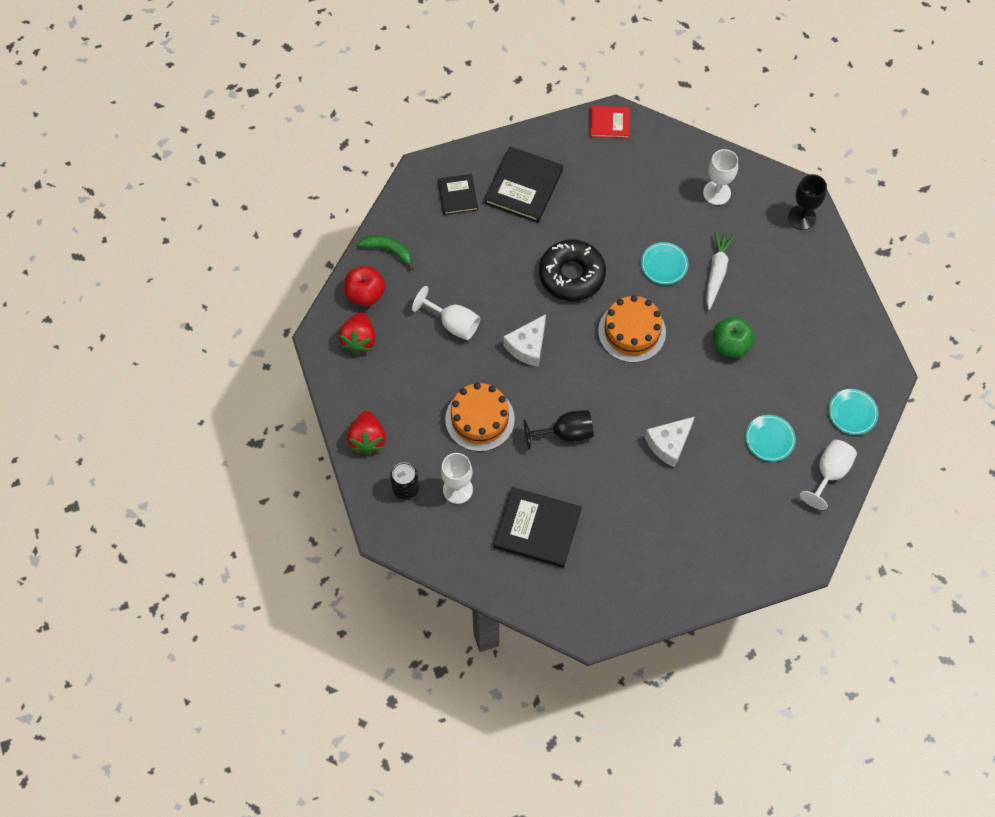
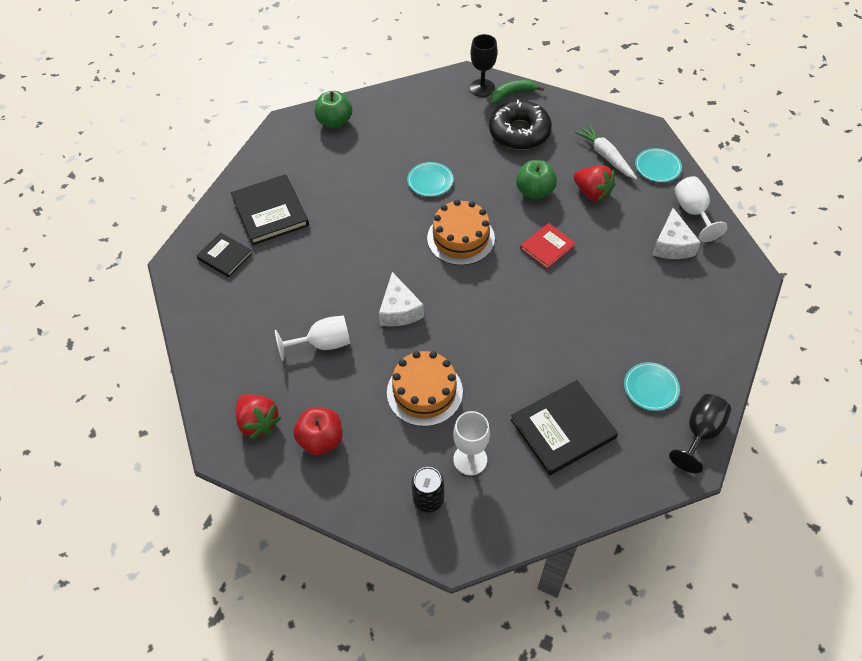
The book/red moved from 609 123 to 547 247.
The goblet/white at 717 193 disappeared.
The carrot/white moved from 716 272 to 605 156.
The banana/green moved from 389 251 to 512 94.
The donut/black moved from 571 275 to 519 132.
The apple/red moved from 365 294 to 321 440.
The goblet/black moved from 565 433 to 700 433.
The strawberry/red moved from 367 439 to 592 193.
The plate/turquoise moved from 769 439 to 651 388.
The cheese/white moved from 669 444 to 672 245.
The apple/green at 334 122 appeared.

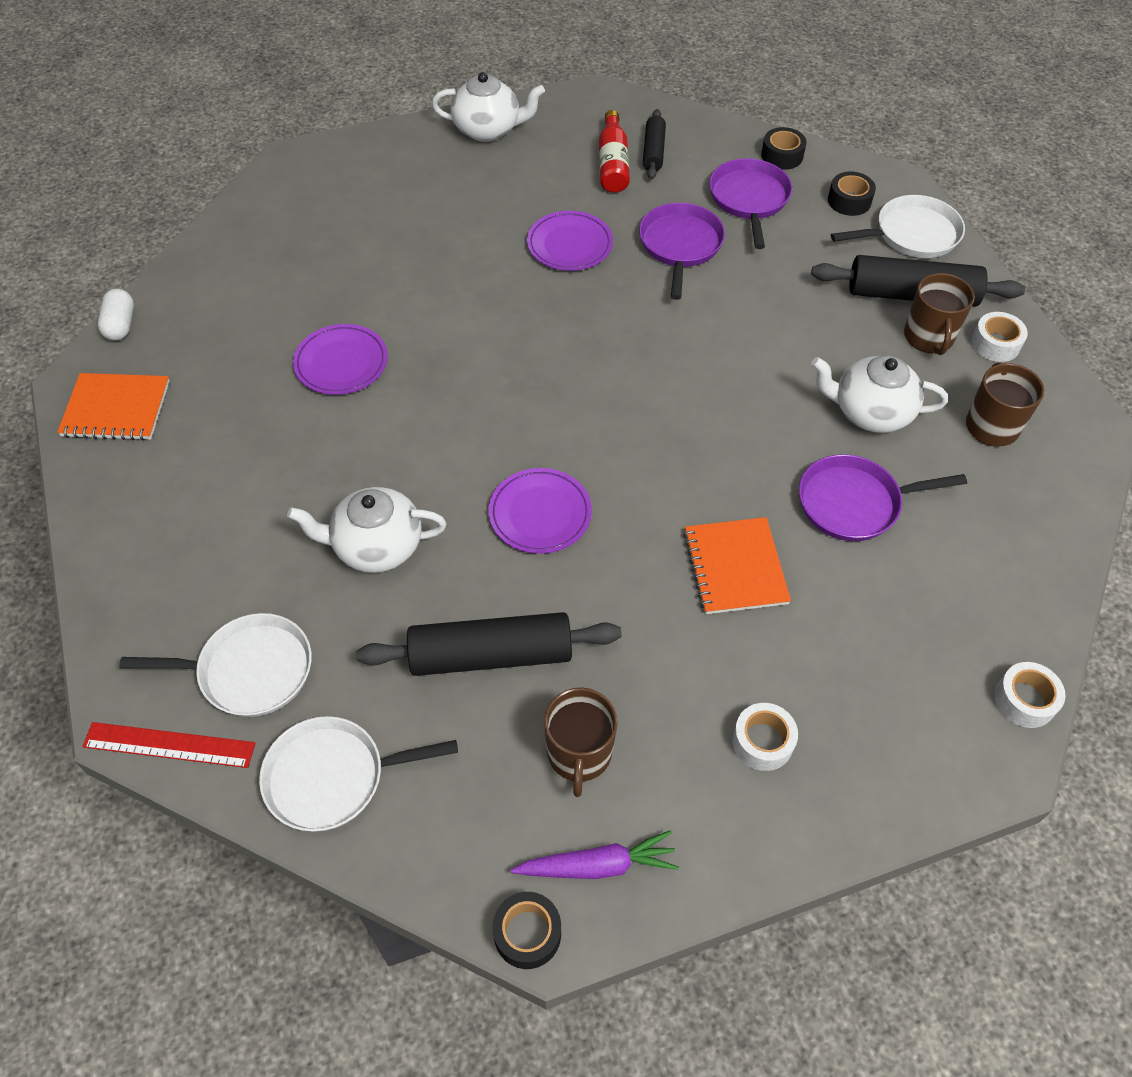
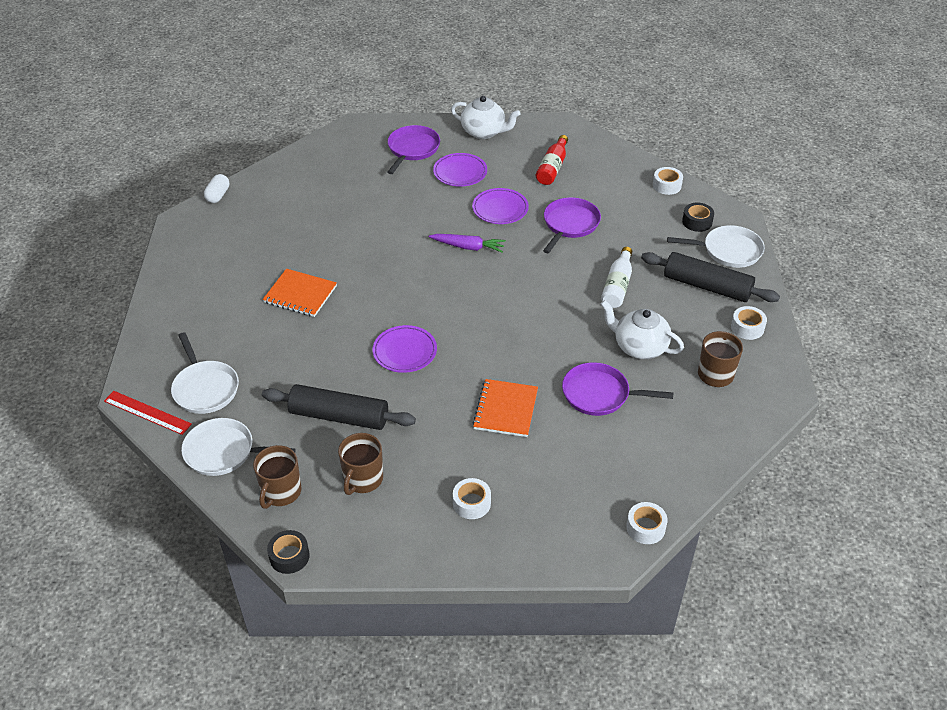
The rolling pin/black at 653 151 disappeared.
The tape/black at 782 156 became the tape/white at 667 185.
The pan/purple moved from 749 199 to 412 149.
The mug/brown moved from 928 337 to 281 492.
The plate/purple moved from 341 363 to 460 172.
The notebook/orange moved from 116 409 to 300 294.
The teapot/white at 376 546 disappeared.
The pan/white at 249 670 turned 45 degrees clockwise.
The carrot/purple moved from 597 865 to 468 247.
The bottle/white at 617 286 appeared.

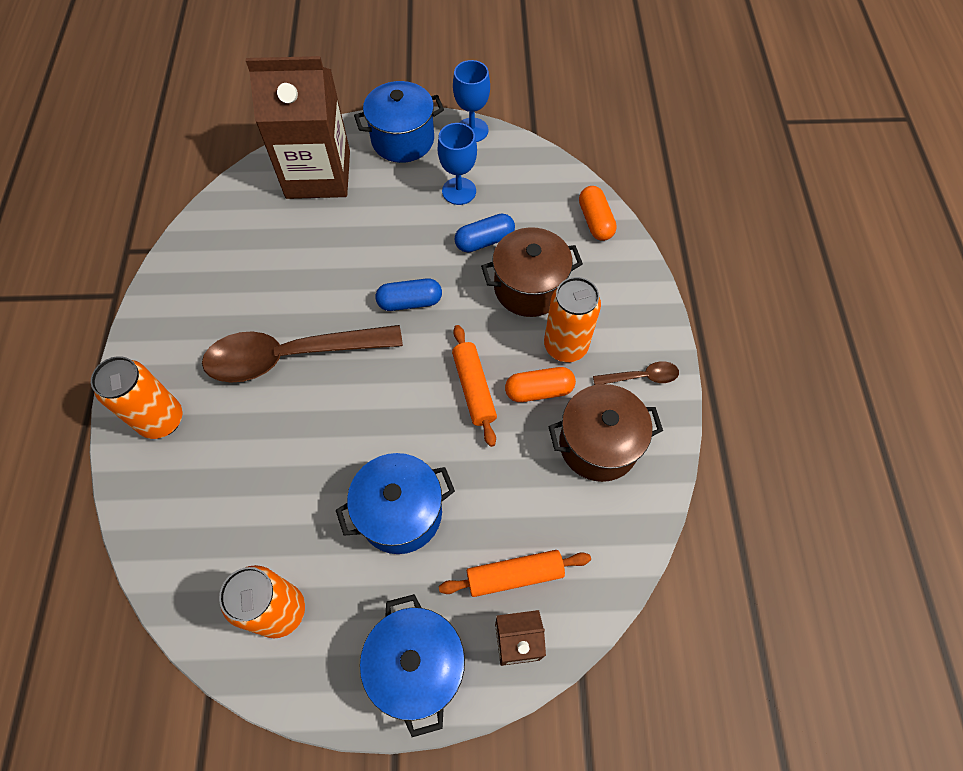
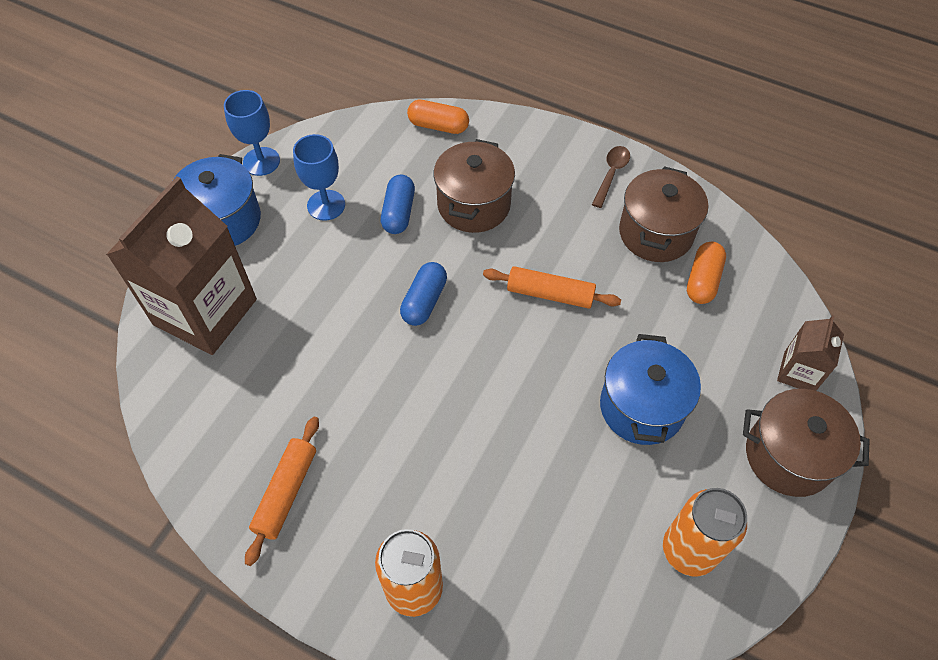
The can/orange at 565 346 disappeared.
The spoon/brown at 292 356 disappeared.
The capsule/orange moved from 539 390 to 702 280.
The rolling pin/orange moved from 514 575 to 286 492.
The pot/blue at 417 665 became the pot/brown at 788 456.

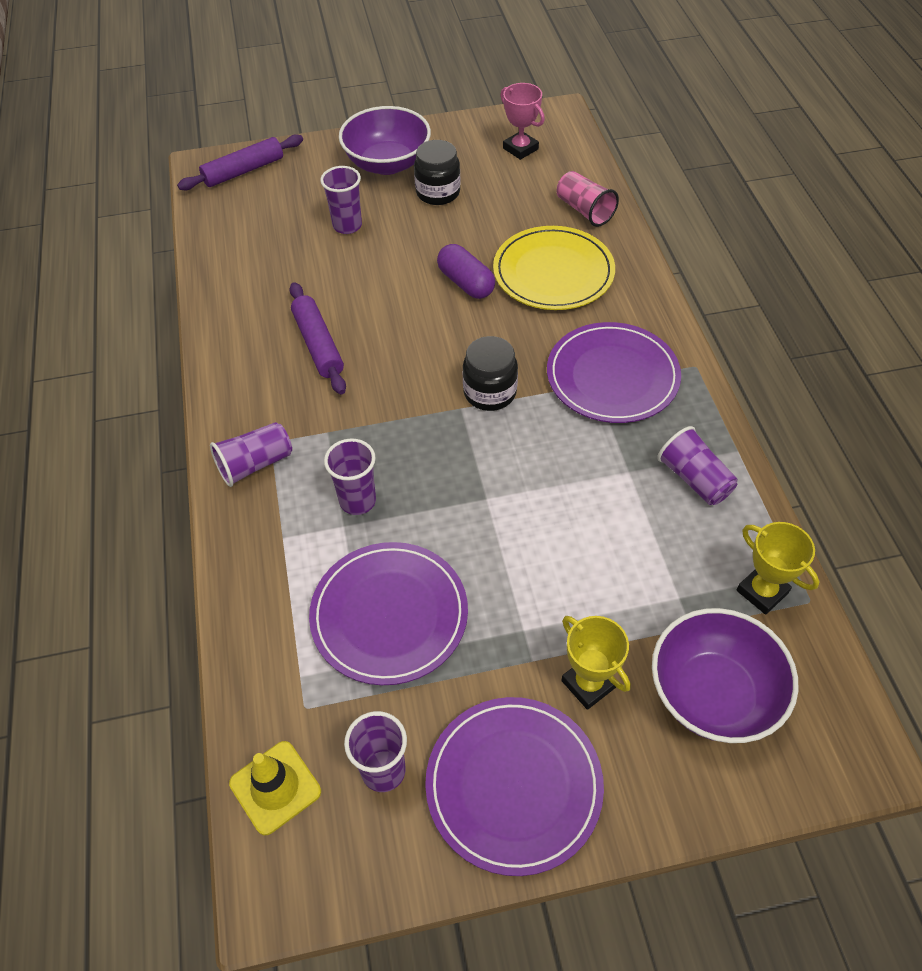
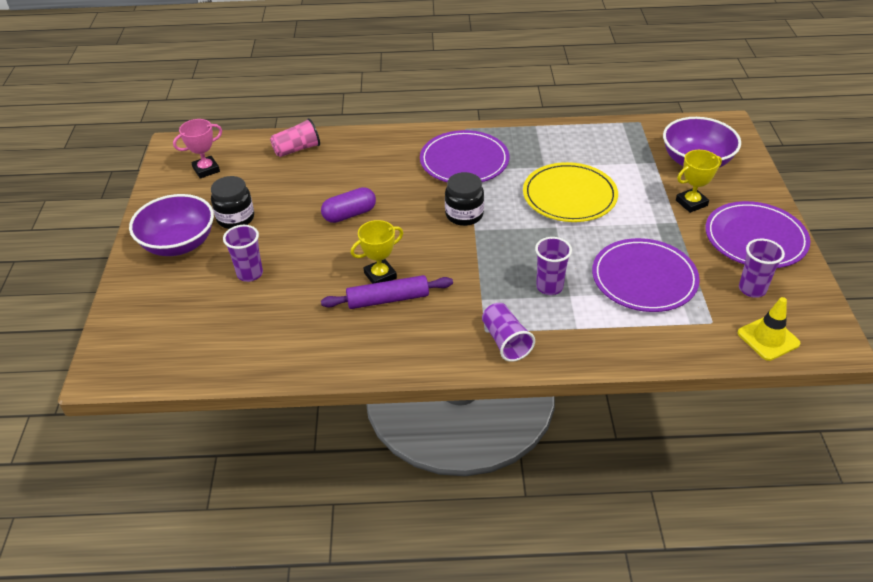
The rolling pin/purple at 244 171 disappeared.
The plate/yellow moved from 553 272 to 569 196.
The cup/purple at 694 479 disappeared.
The trophy/yellow moved from 762 591 to 380 275.

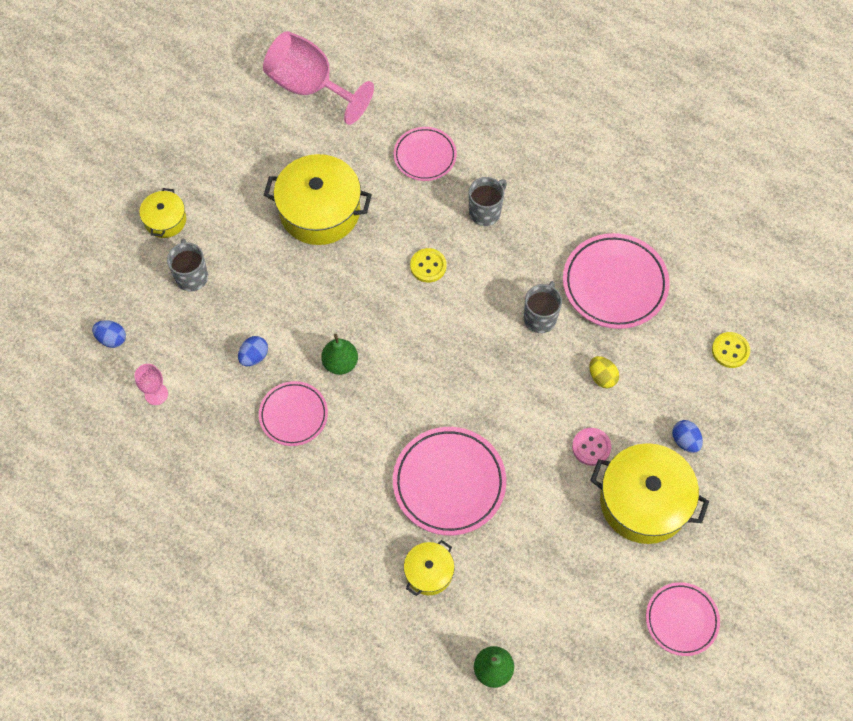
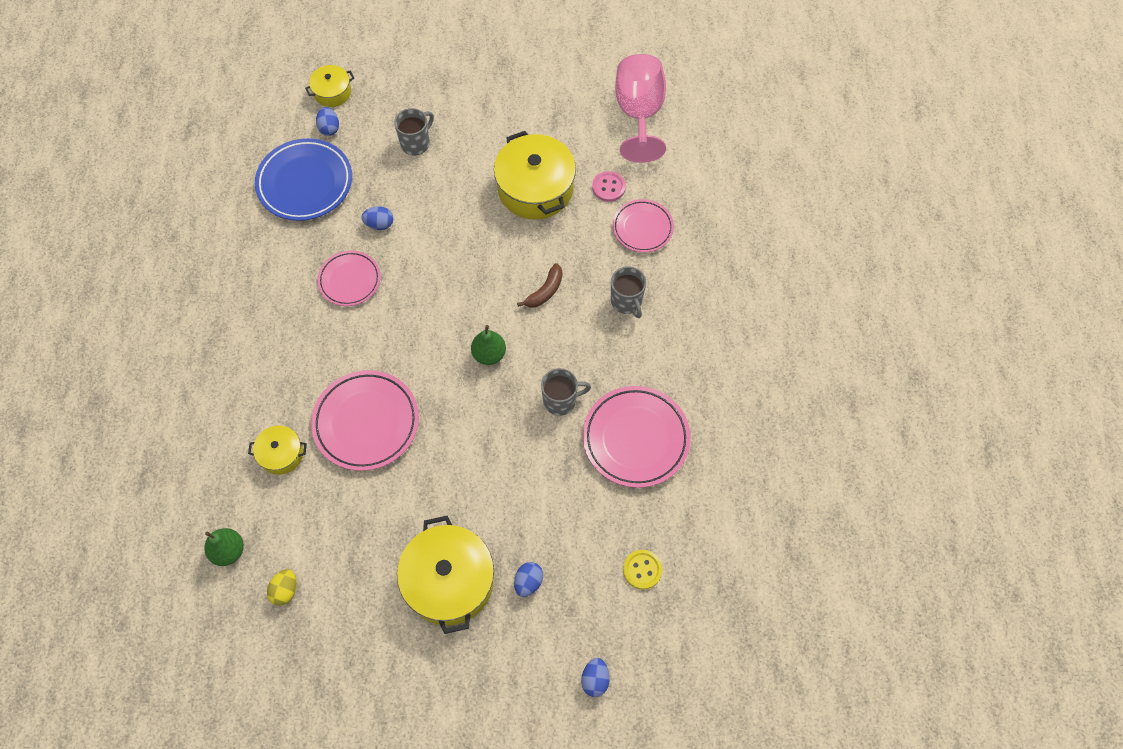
The mug/grey at 485 212 turned 60 degrees clockwise.
The pot/yellow moved from 165 220 to 332 92.
The button/yellow at 428 266 was replaced by the banana/brown at 545 291.
The pear/green moved from 340 363 to 489 354.
The egg/yellow moved from 602 377 to 285 590.
The goblet/pink at 156 394 was replaced by the plate/blue at 305 183.
The button/pink moved from 591 447 to 608 187.
The plate/pink at 681 620 disappeared.
The egg/blue at 595 680 appeared.

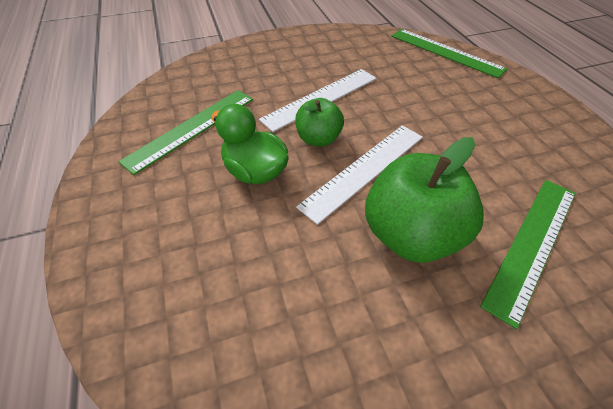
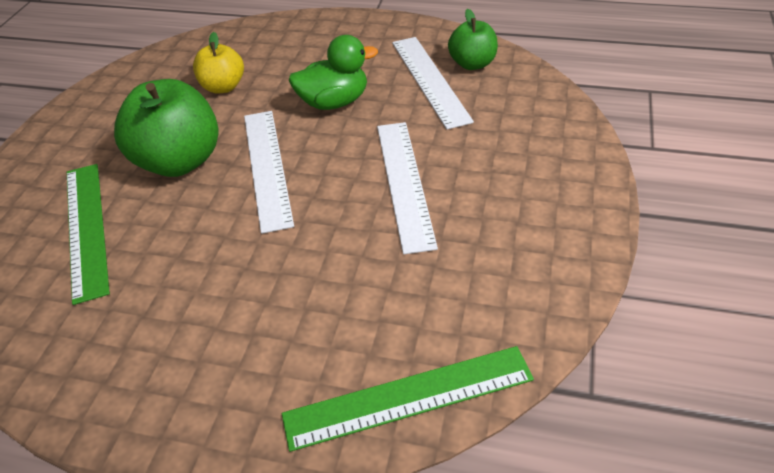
The ruler/green at 191 128 became the ruler/white at 429 80.
The apple/green moved from 318 139 to 472 64.
The apple/yellow at 223 87 appeared.

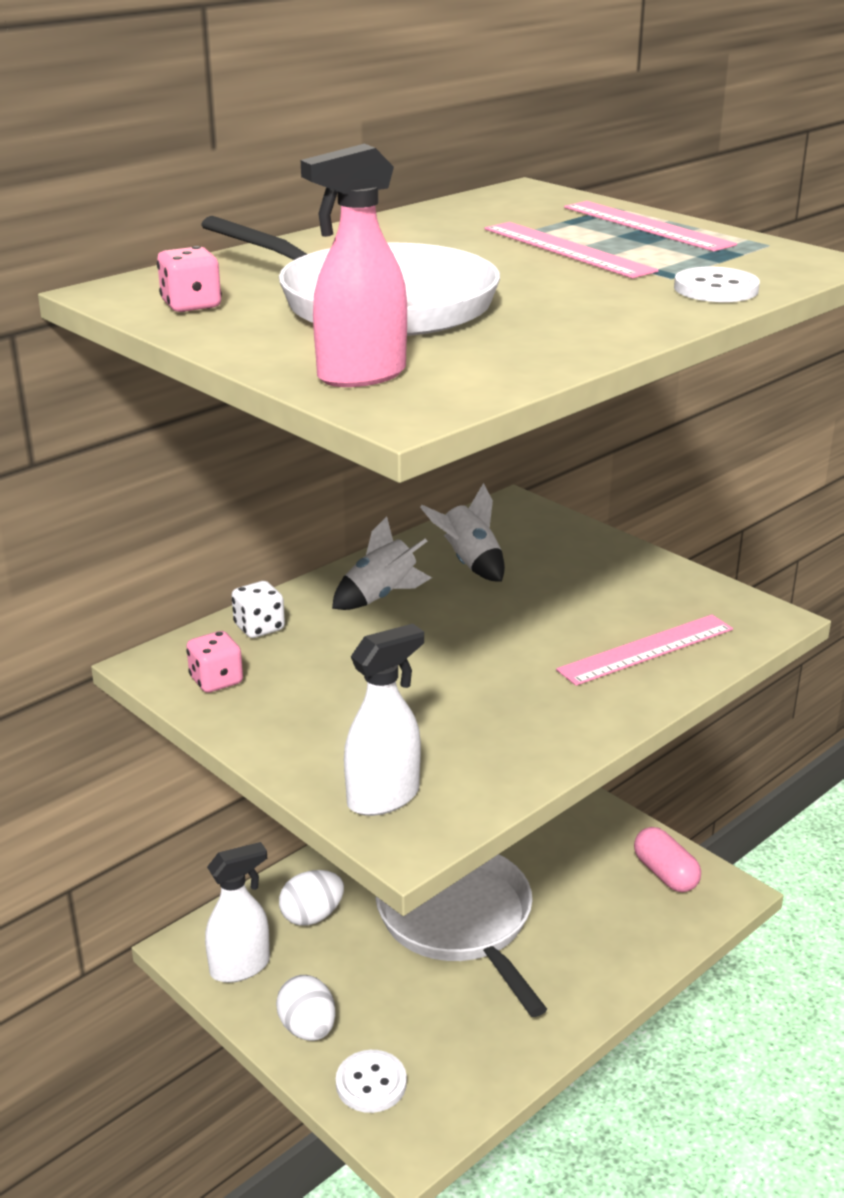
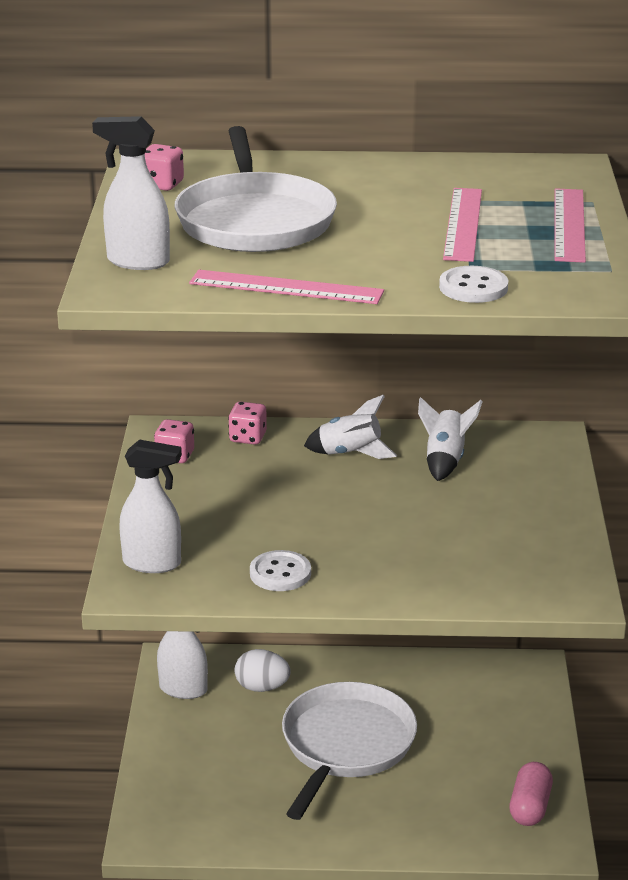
The spray bottle/pink at 360 376 became the spray bottle/white at 137 262.
The dice/white at 259 628 became the dice/pink at 248 438.
The ruler/pink moved from 646 649 to 286 287.
The egg/white at 308 1028 disappeared.
The button/white moved from 371 1083 to 280 573.

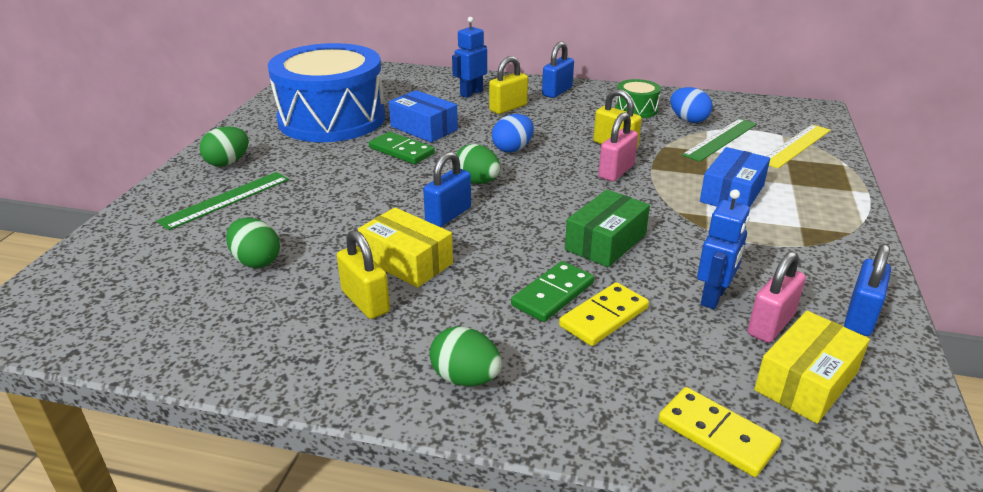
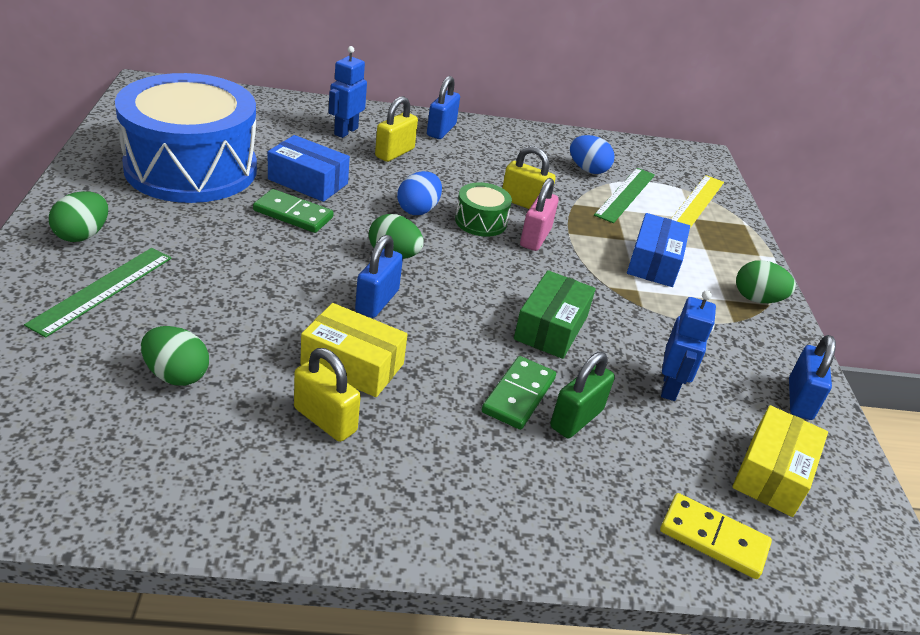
The drum/green moved from 636 109 to 480 221.
The padlock/pink at 770 324 disappeared.
The domino/yellow at 604 317 was replaced by the padlock/green at 576 418.
The egg/green moved from 465 378 to 757 299.

